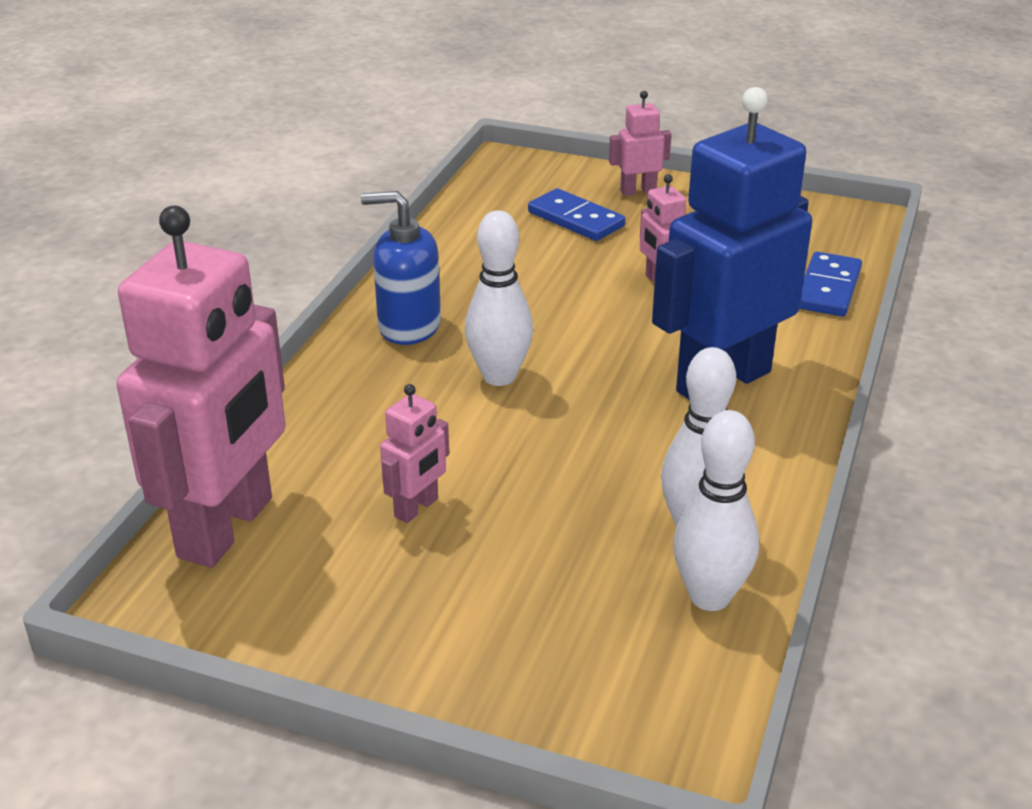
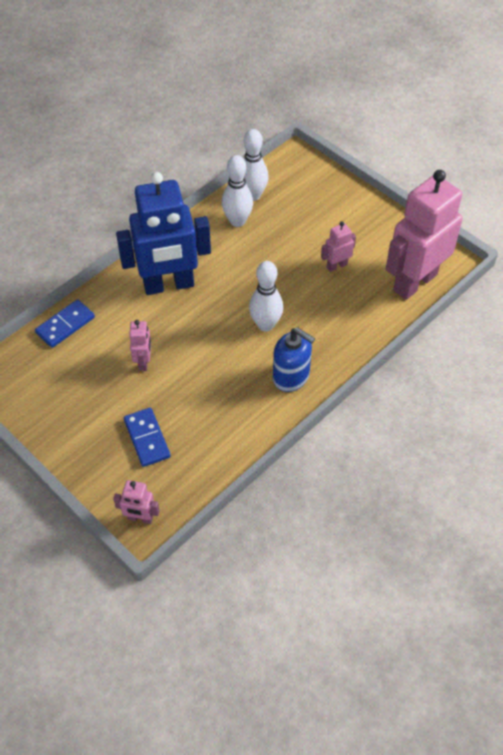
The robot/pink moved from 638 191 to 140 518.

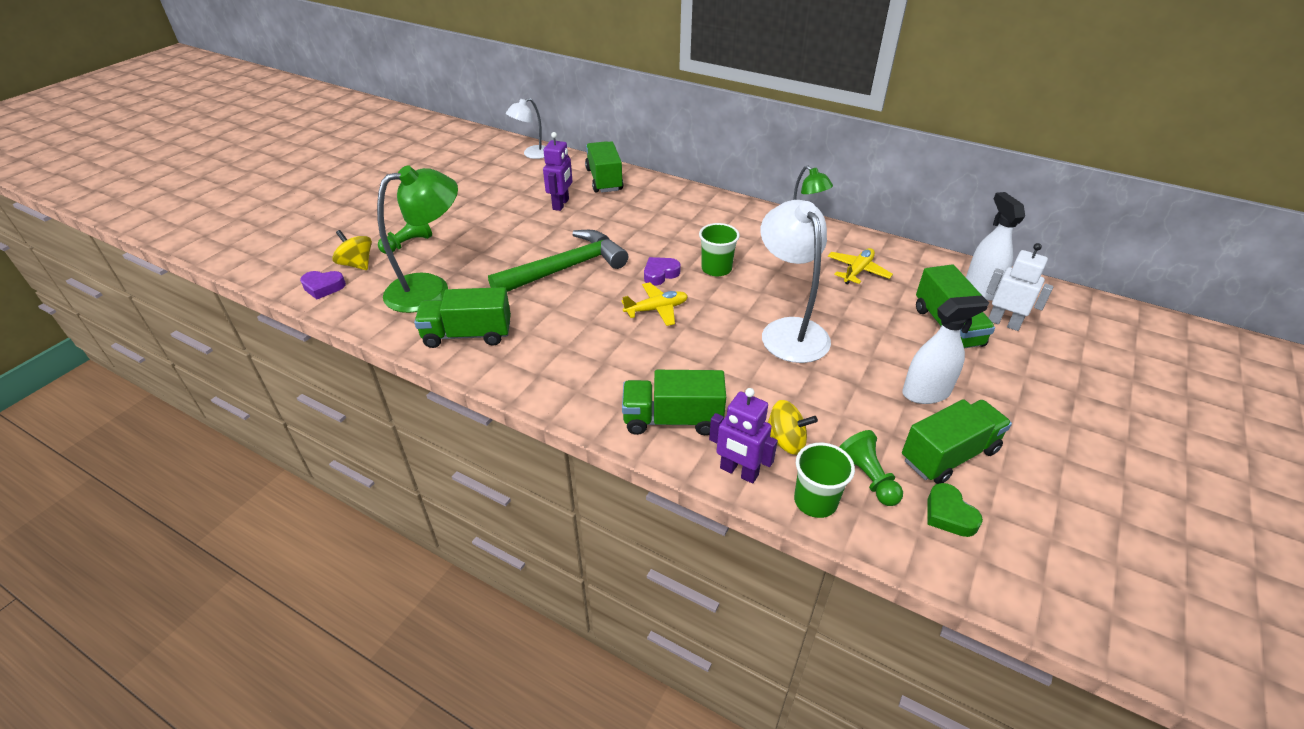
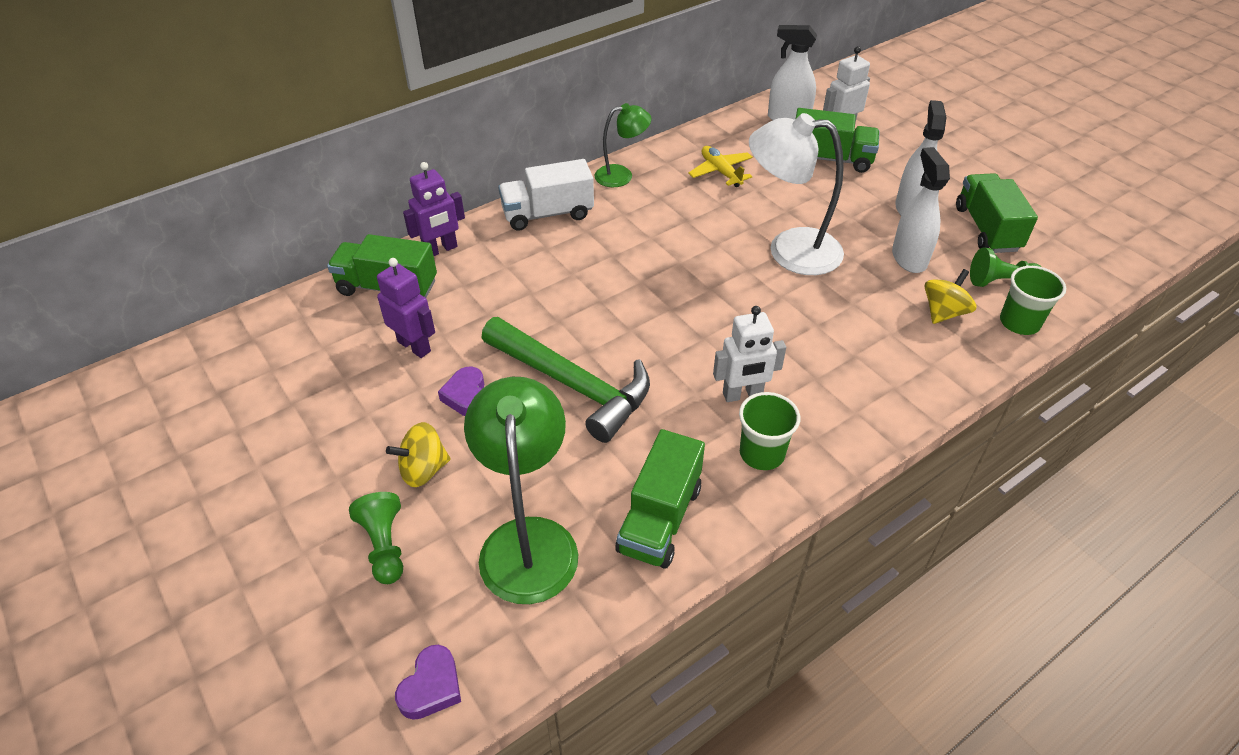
The lamp/white at 532 154 disappeared.
The cup/green moved from 716 269 to 762 453.
The spinning top/yellow moved from 357 264 to 423 470.
The hammer/green at 565 268 turned 135 degrees clockwise.
The heart/purple moved from 660 274 to 466 396.
The plane/yellow at 656 309 disappeared.
The truck/green at 672 419 disappeared.
The robot/purple moved from 738 472 to 440 250.
The heart/green at 949 514 disappeared.
The spray bottle/white at 909 258 appeared.
The truck/white at 548 214 appeared.
The robot/white at 742 394 appeared.

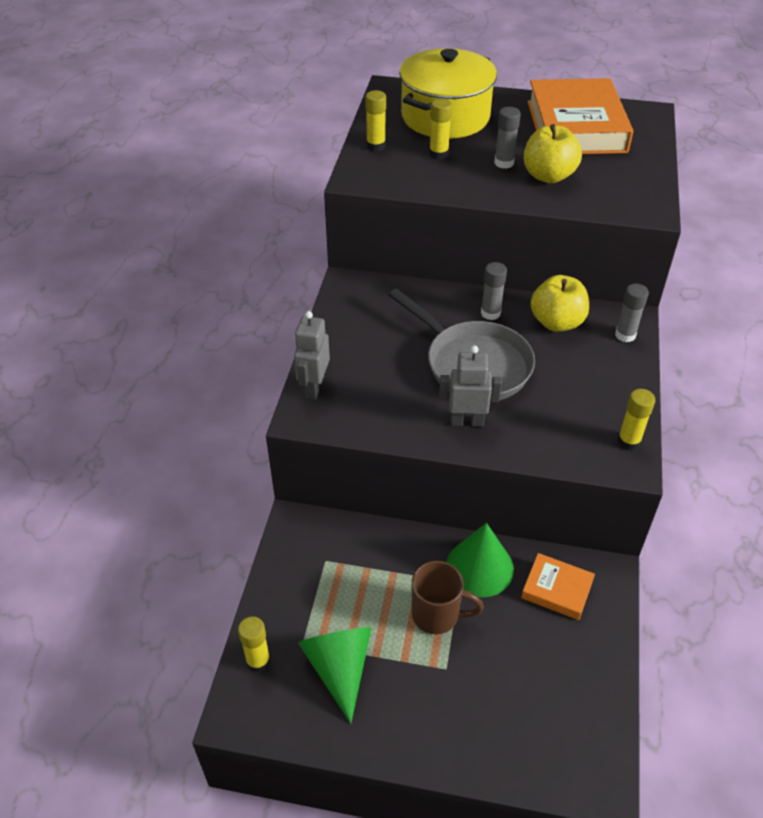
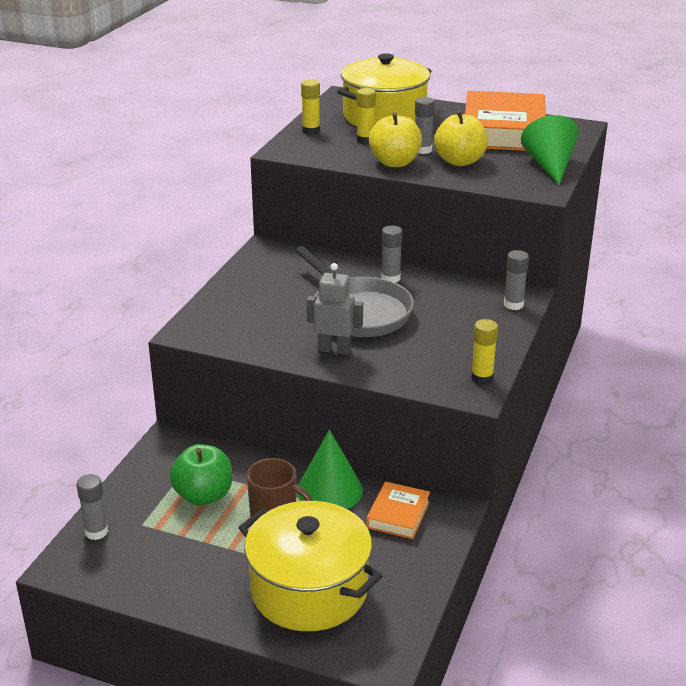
The apple/yellow moved from 556 322 to 395 162.
The robot/grey at 314 387 disappeared.
The book/orange at 557 589 turned 75 degrees clockwise.
The glue stick/yellow at 258 661 became the glue stick/grey at 96 532.
The cone/green moved from 339 668 to 550 166.
The apple/green at 203 496 appeared.
The pot/yellow at 309 590 appeared.

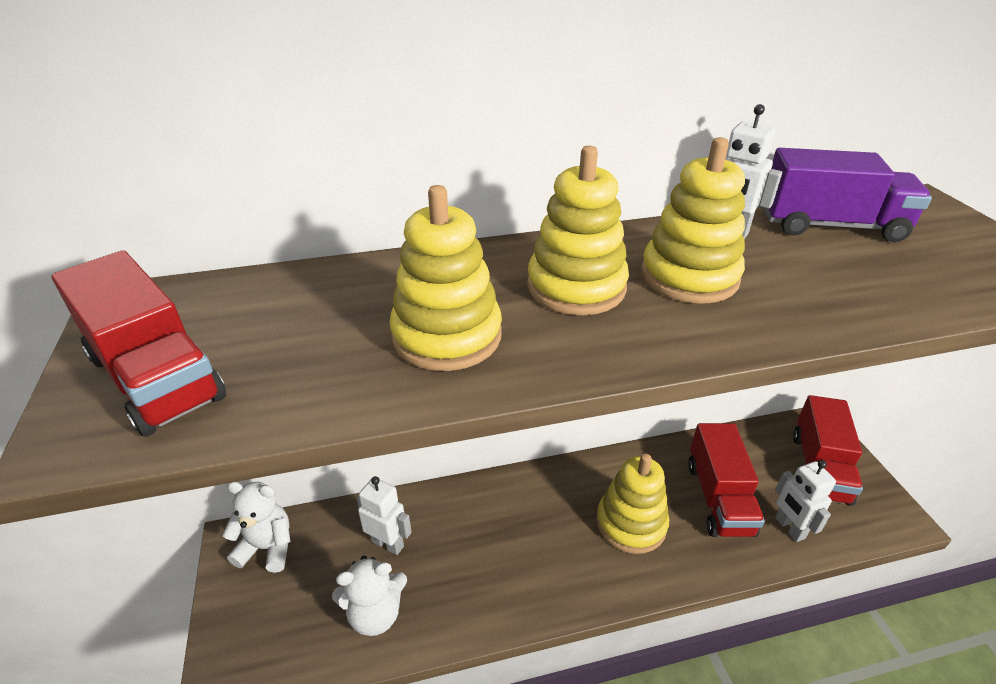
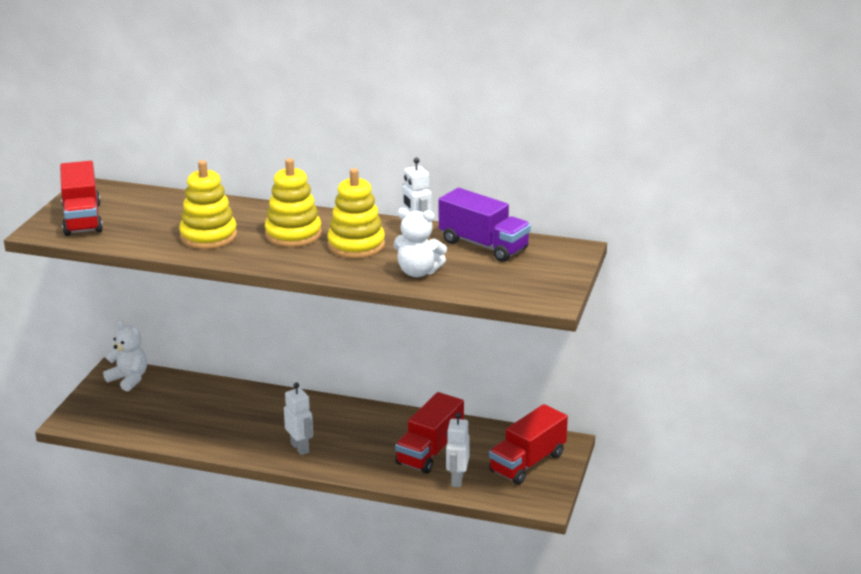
The stacking toy/yellow at 631 523 disappeared.
The robot/white moved from 388 543 to 300 448.
The teddy bear/white moved from 375 614 to 418 272.

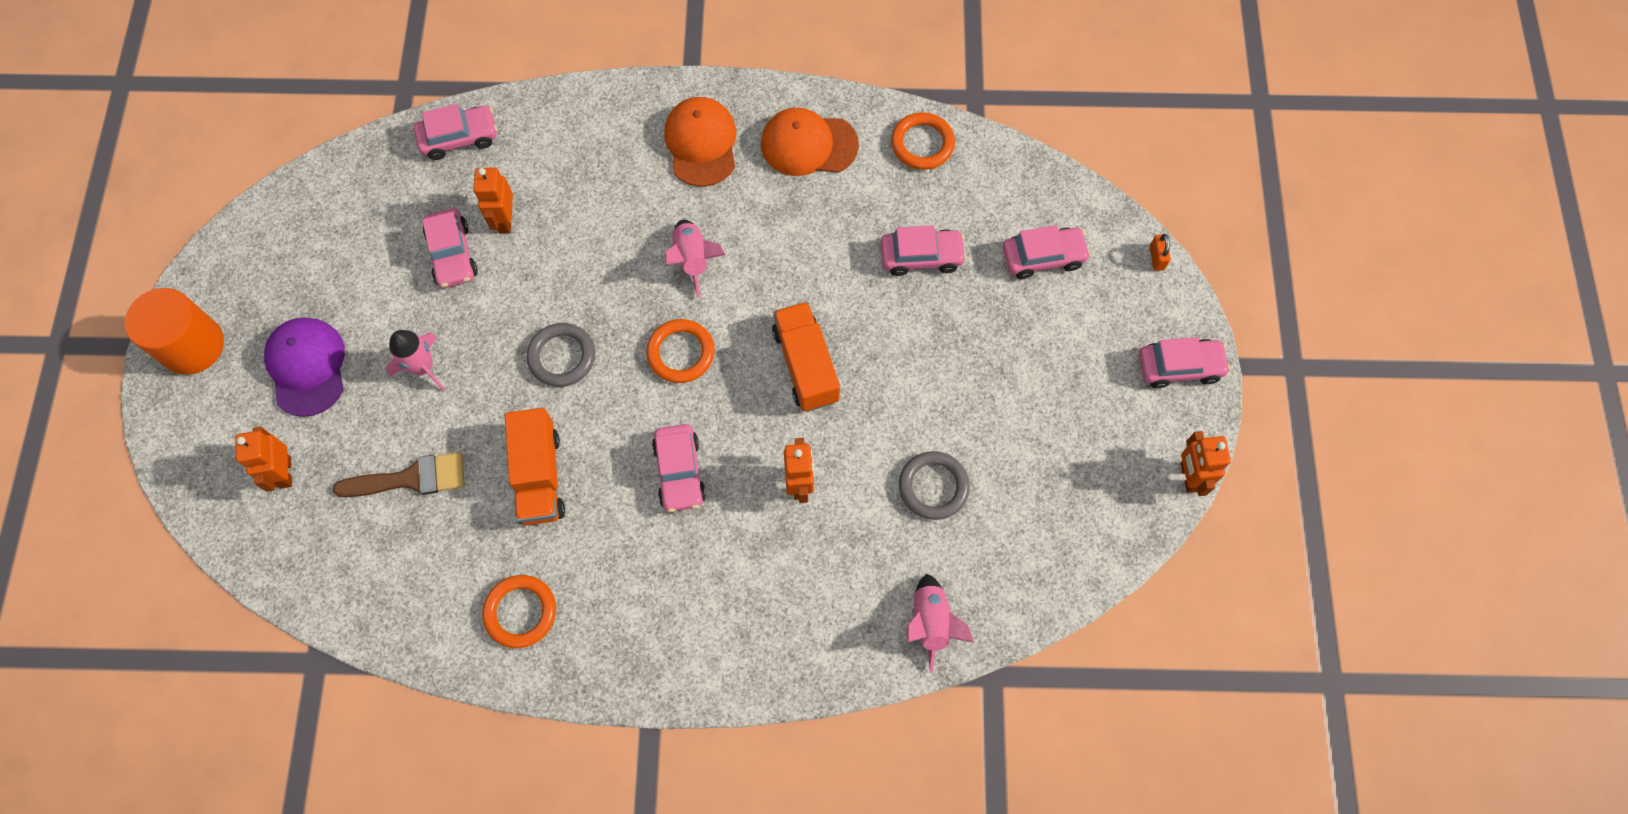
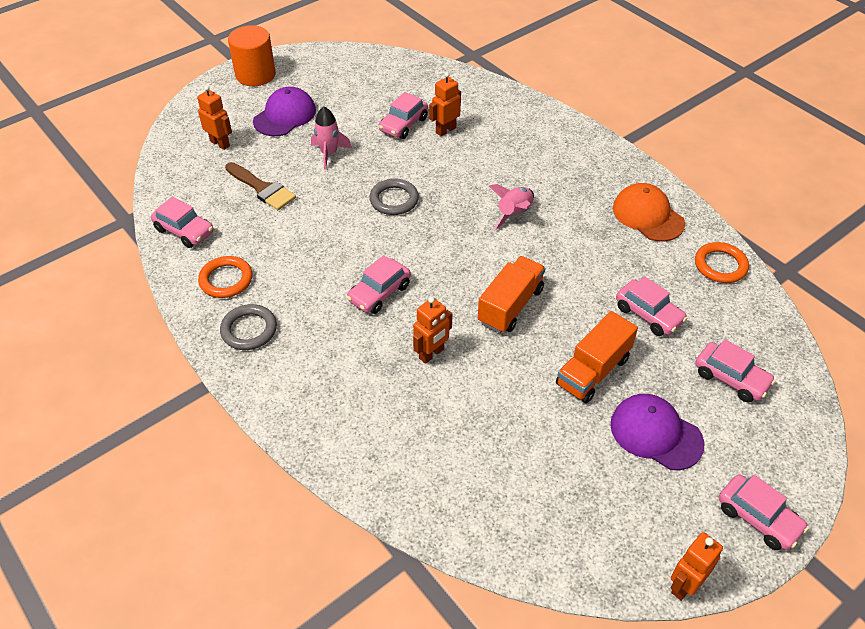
The cap/orange at 701 143 disappeared.
The car/pink moved from 459 138 to 184 231.
The padlock/orange at 1156 258 disappeared.
The ring/orange at 681 353 disappeared.
The truck/orange moved from 539 476 to 593 371.
The robot/orange at 285 472 turned 90 degrees clockwise.
The ring/grey moved from 933 487 to 249 330.
The rocket/pink at 931 622 disappeared.
The cap/purple at 655 433 appeared.

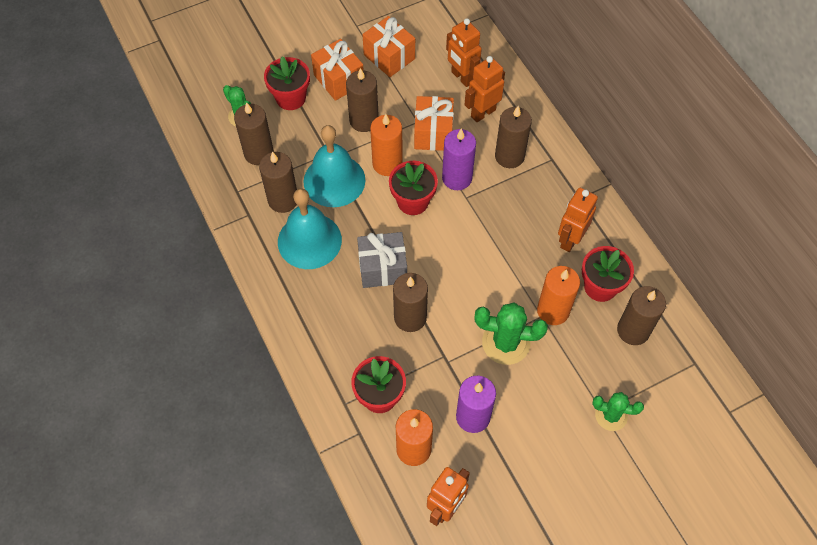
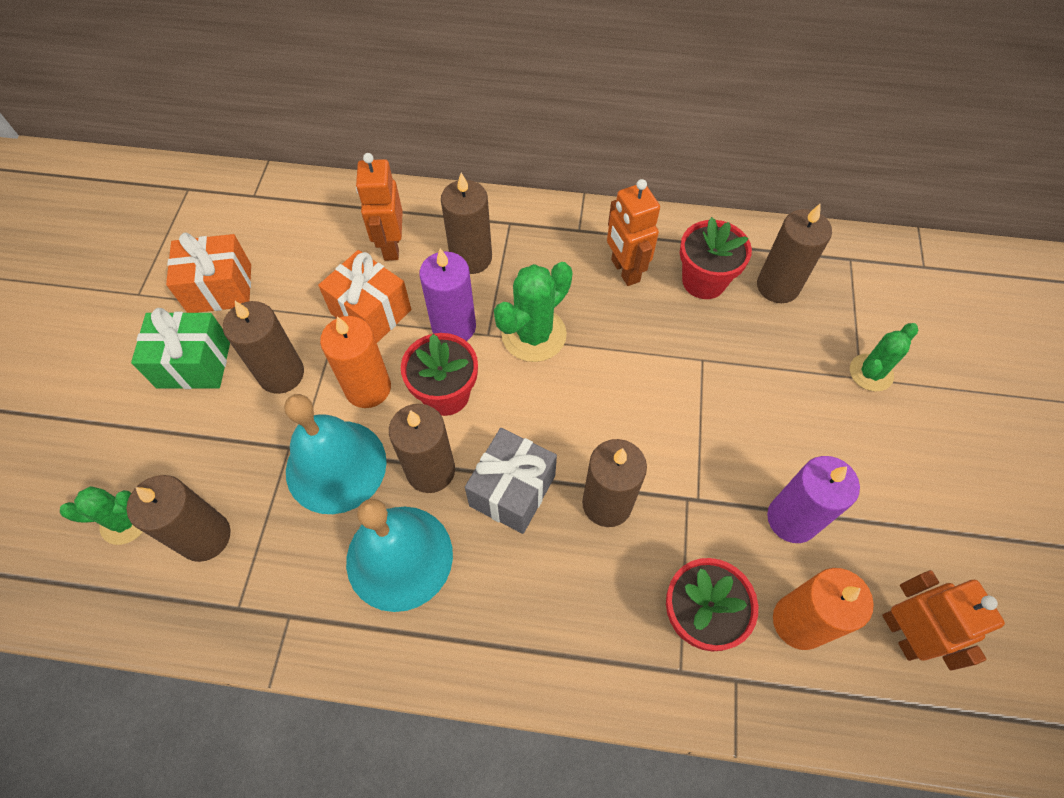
The robot/orange at 462 77 disappeared.
The gift/orange at 339 79 became the gift/green at 194 364.
The flower pot/red at 291 98 disappeared.
The candle/brown moved from 283 200 to 430 470.
The candle/orange at 553 311 disappeared.
The cactus/green moved from 506 342 to 534 335.

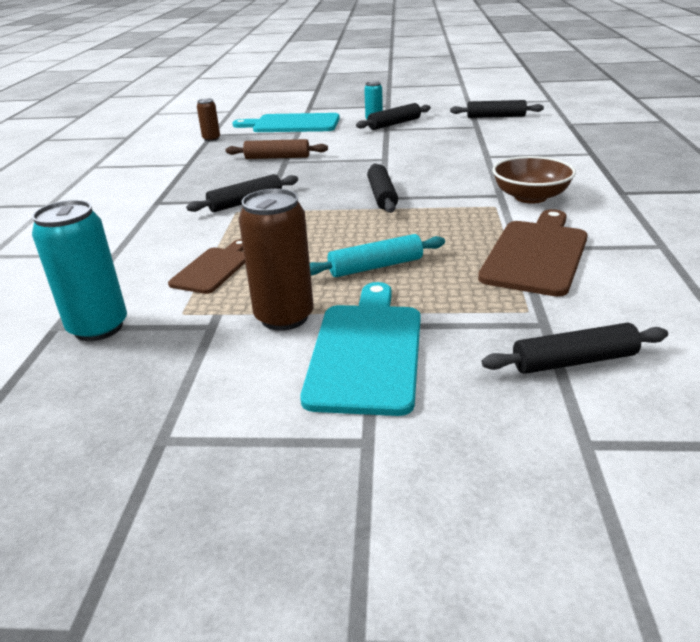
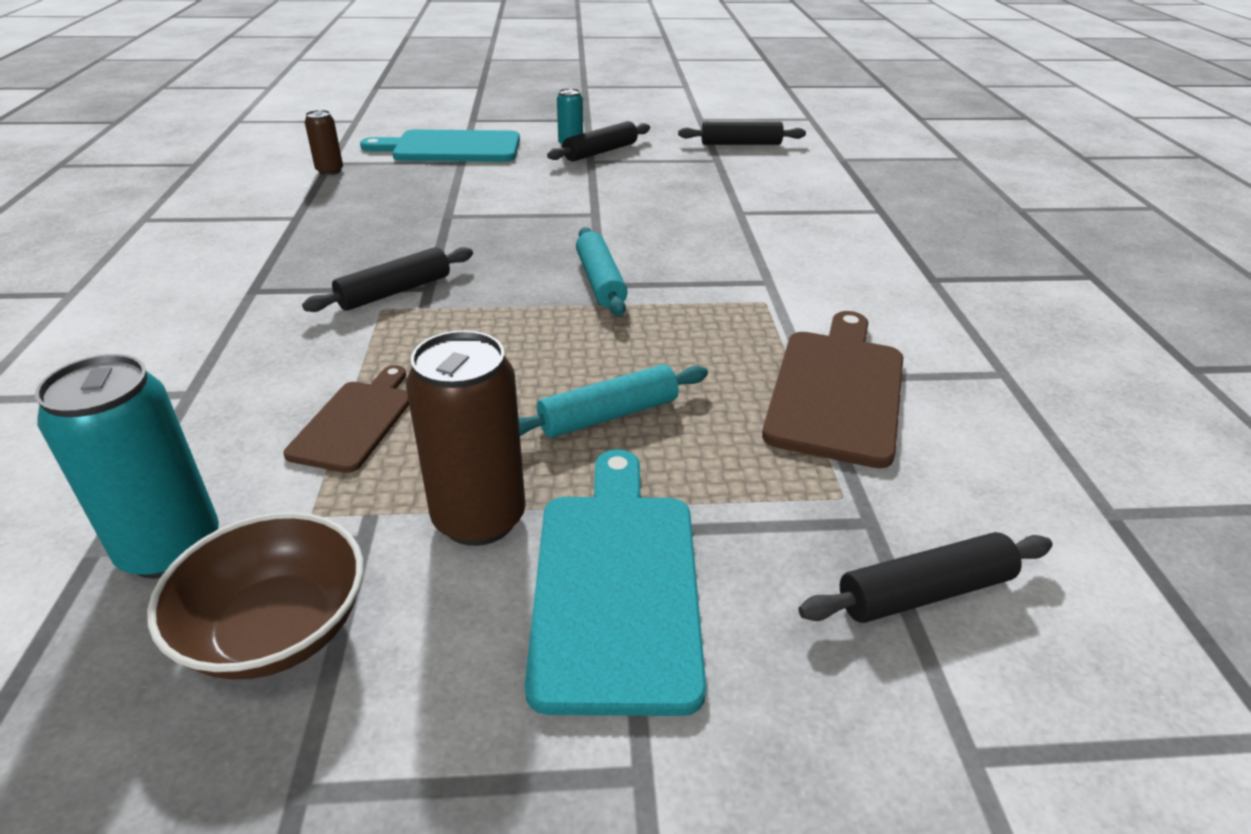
The rolling pin/brown at 277 157 disappeared.
The bowl/brown moved from 530 197 to 276 629.
The rolling pin/black at 382 196 became the rolling pin/turquoise at 600 281.

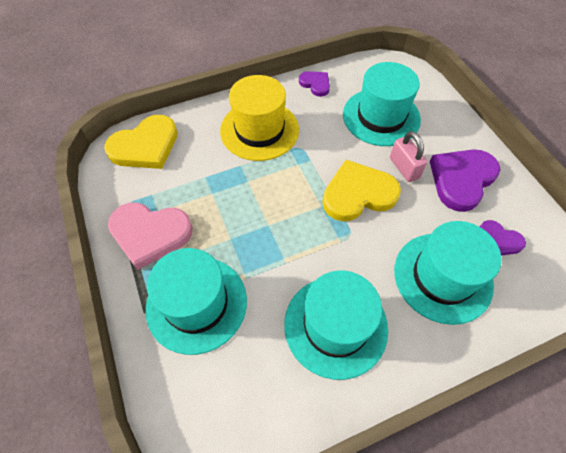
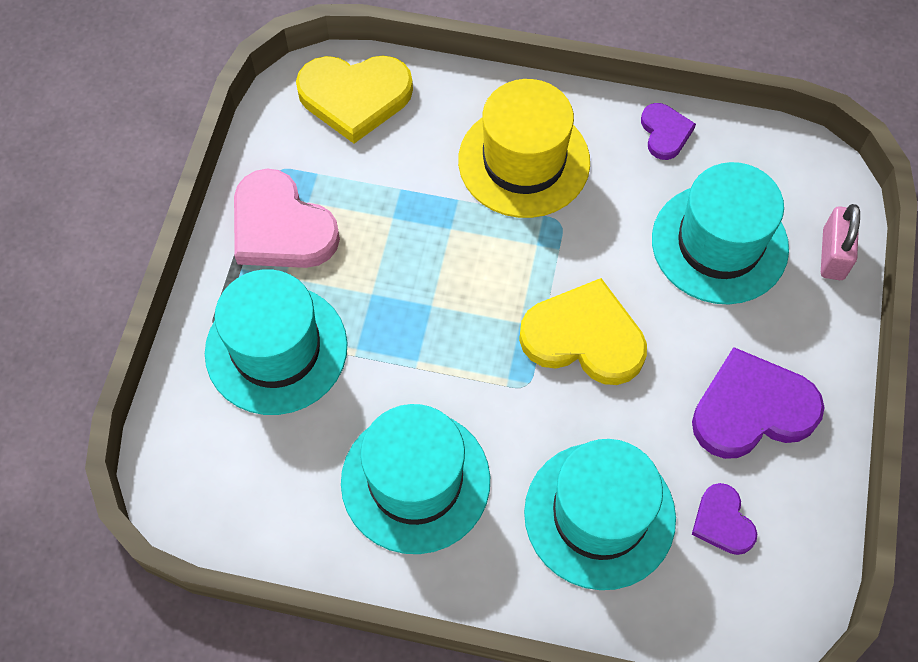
The padlock/pink moved from 404 168 to 833 254.

